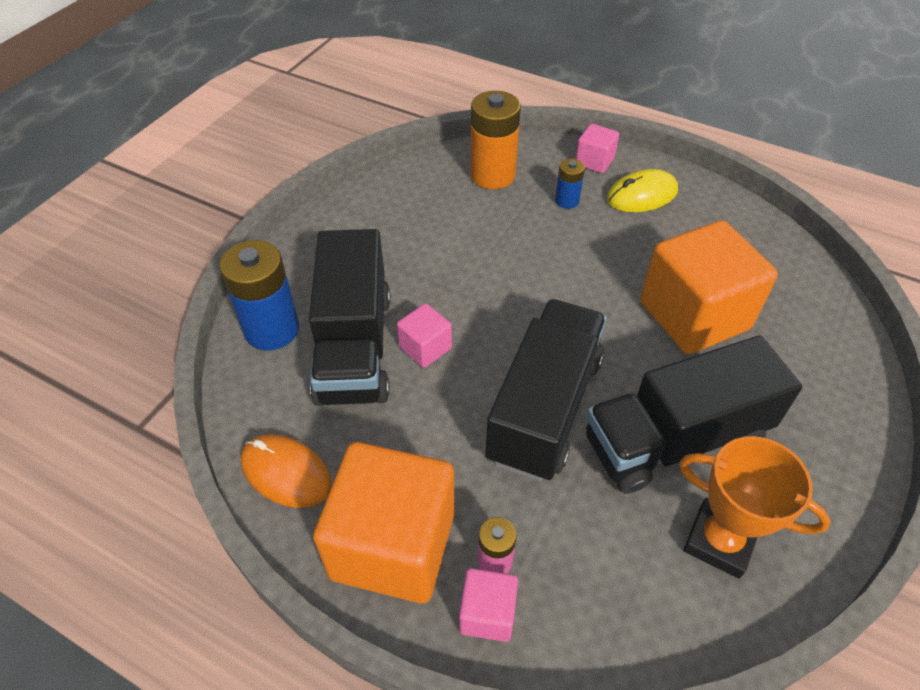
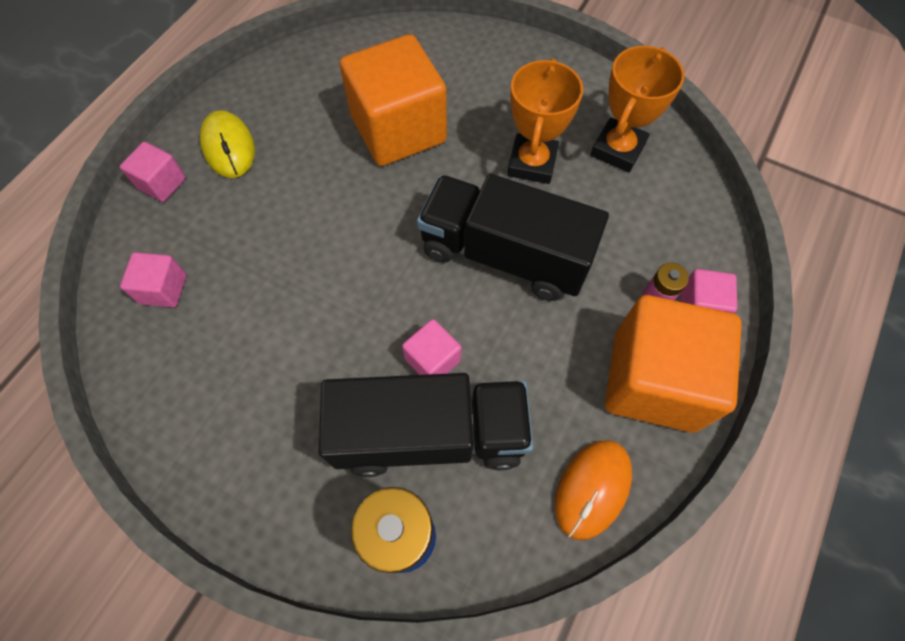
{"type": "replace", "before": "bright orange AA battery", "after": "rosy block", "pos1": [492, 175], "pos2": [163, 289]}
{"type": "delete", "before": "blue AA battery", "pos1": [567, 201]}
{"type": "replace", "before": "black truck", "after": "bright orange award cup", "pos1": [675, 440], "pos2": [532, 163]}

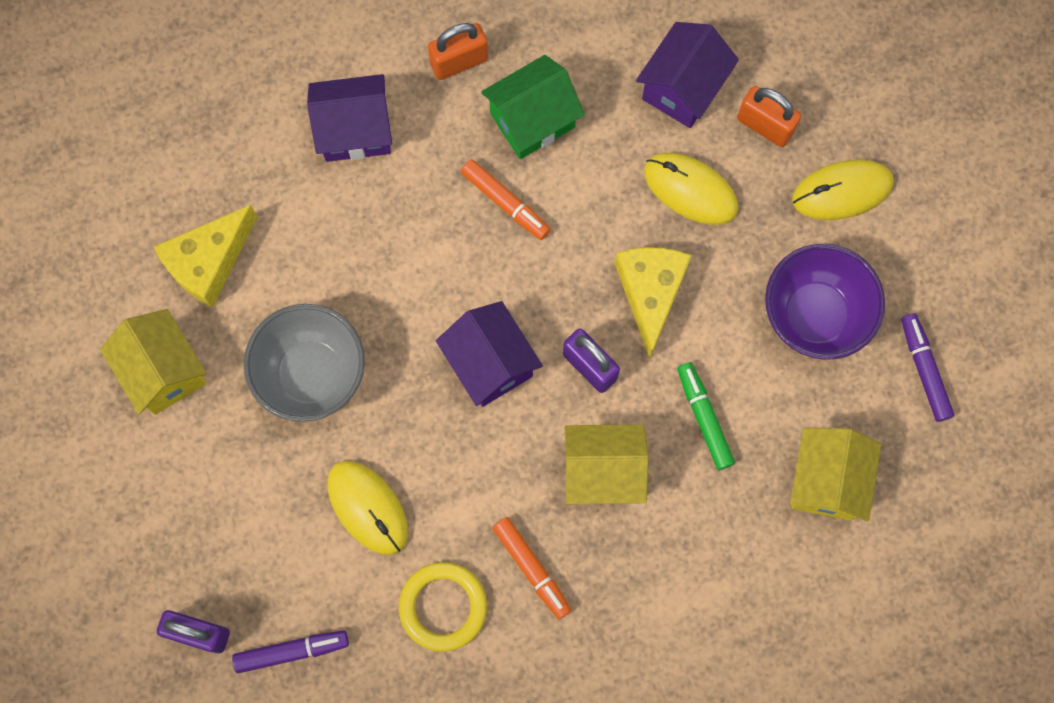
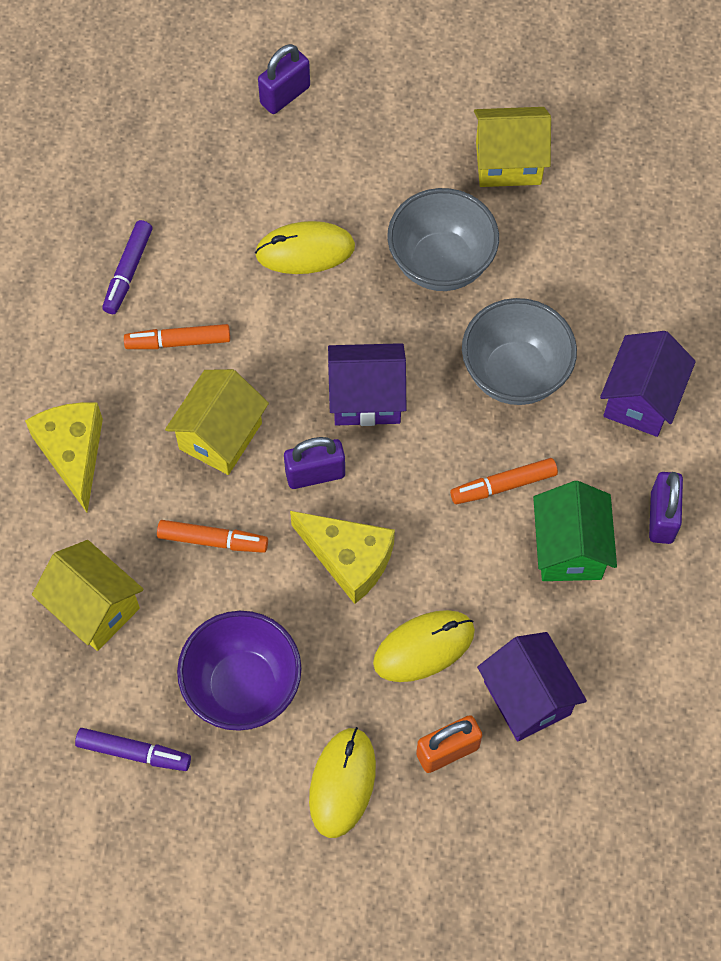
{"type": "move", "before": "golden piece of cheese", "pos1": [208, 262], "pos2": [73, 453]}
{"type": "move", "before": "purple felt pen", "pos1": [292, 651], "pos2": [128, 271]}
{"type": "delete", "before": "golden ring", "pos1": [443, 607]}
{"type": "recolor", "before": "bright orange padlock", "after": "purple padlock", "pos1": [459, 62], "pos2": [661, 517]}
{"type": "recolor", "before": "green felt pen", "after": "bright orange felt pen", "pos1": [704, 417], "pos2": [213, 540]}
{"type": "insert", "after": "gray bowl", "pos2": [514, 374]}

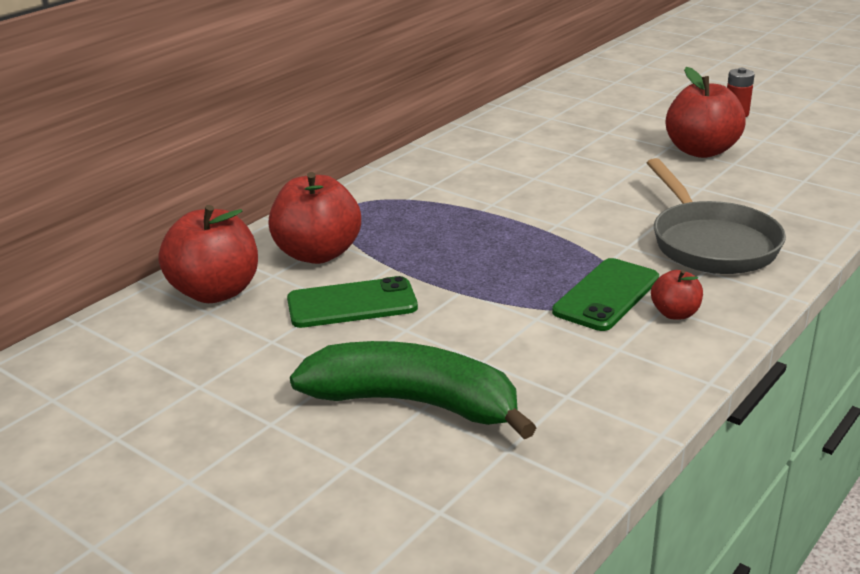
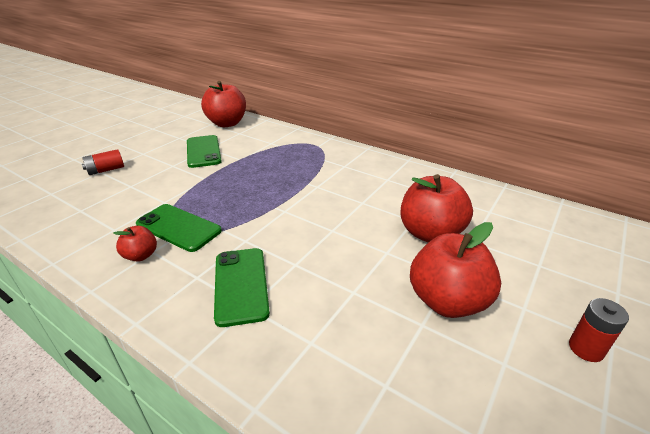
{"type": "move", "before": "red apple", "pos1": [317, 254], "pos2": [430, 233]}
{"type": "replace", "before": "green banana fruit", "after": "red AA battery", "pos1": [414, 403], "pos2": [106, 170]}
{"type": "replace", "before": "gray frying pan", "after": "green phone", "pos1": [710, 243], "pos2": [241, 285]}

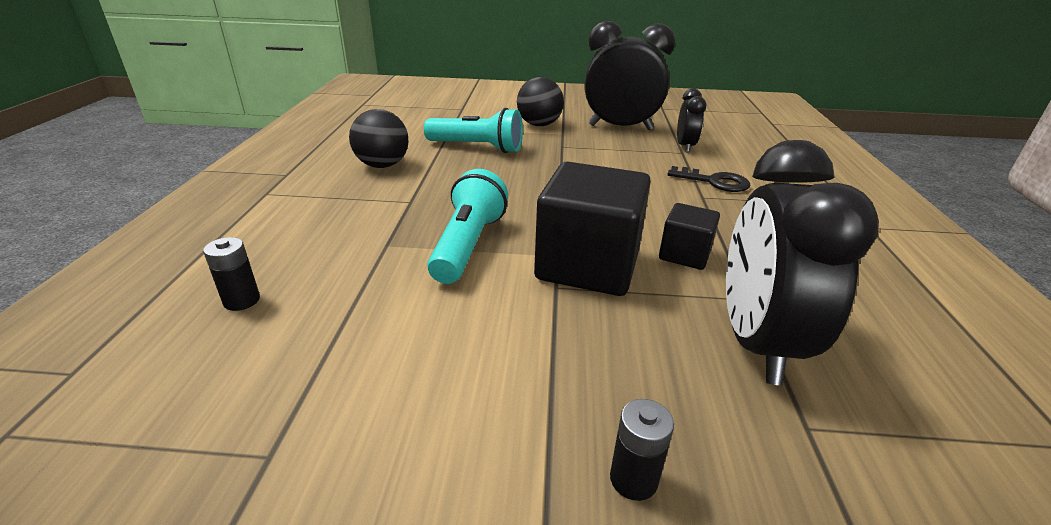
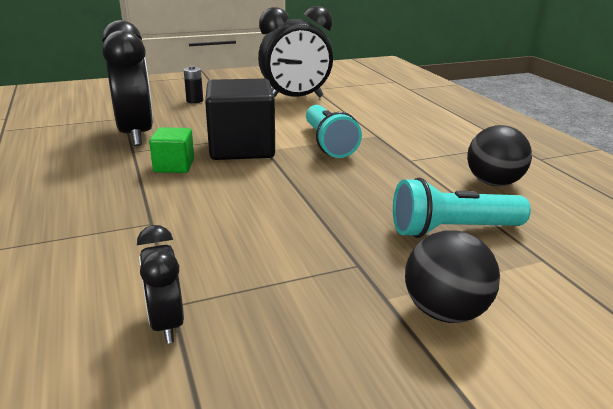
{"type": "delete", "before": "black AA battery", "pos1": [242, 300]}
{"type": "move", "before": "black clock", "pos1": [620, 127], "pos2": [295, 98]}
{"type": "recolor", "before": "black block", "after": "green block", "pos1": [684, 254], "pos2": [174, 166]}
{"type": "delete", "before": "black latchkey", "pos1": [714, 181]}

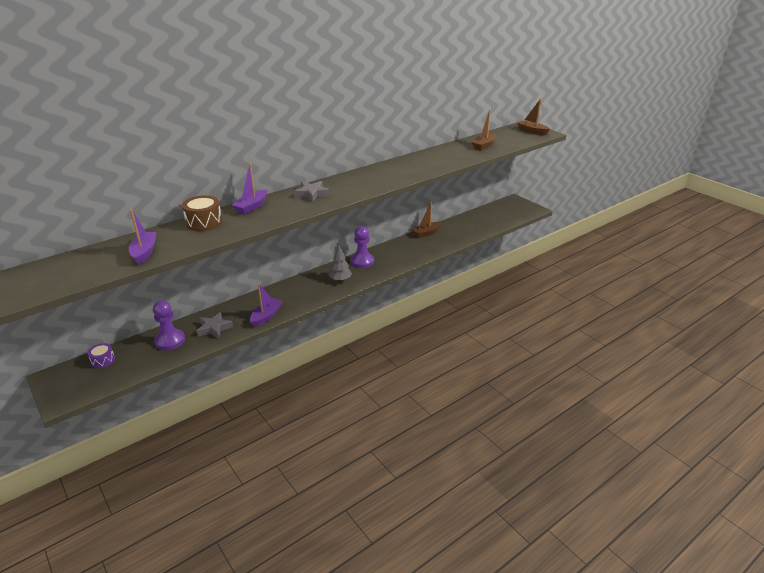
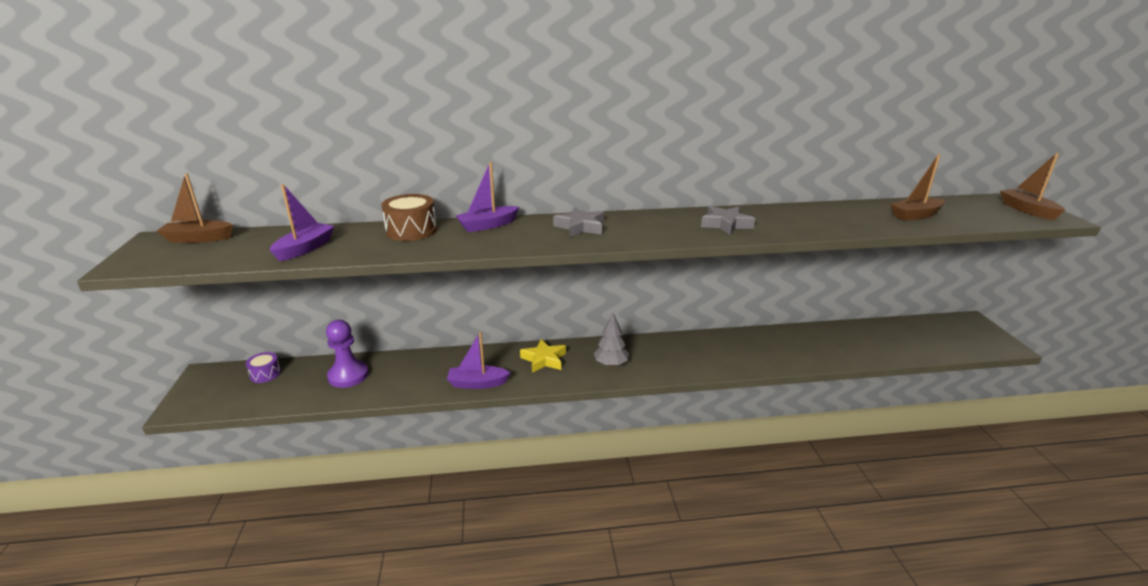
{"type": "move", "before": "gray star", "pos1": [214, 328], "pos2": [726, 224]}
{"type": "rotate", "before": "purple toy boat", "pos1": [266, 316], "pos2": [477, 383], "turn": -150}
{"type": "delete", "before": "purple chess pawn", "pos1": [362, 261]}
{"type": "move", "before": "russet toy boat", "pos1": [426, 233], "pos2": [198, 239]}
{"type": "insert", "after": "golden star", "pos2": [544, 359]}

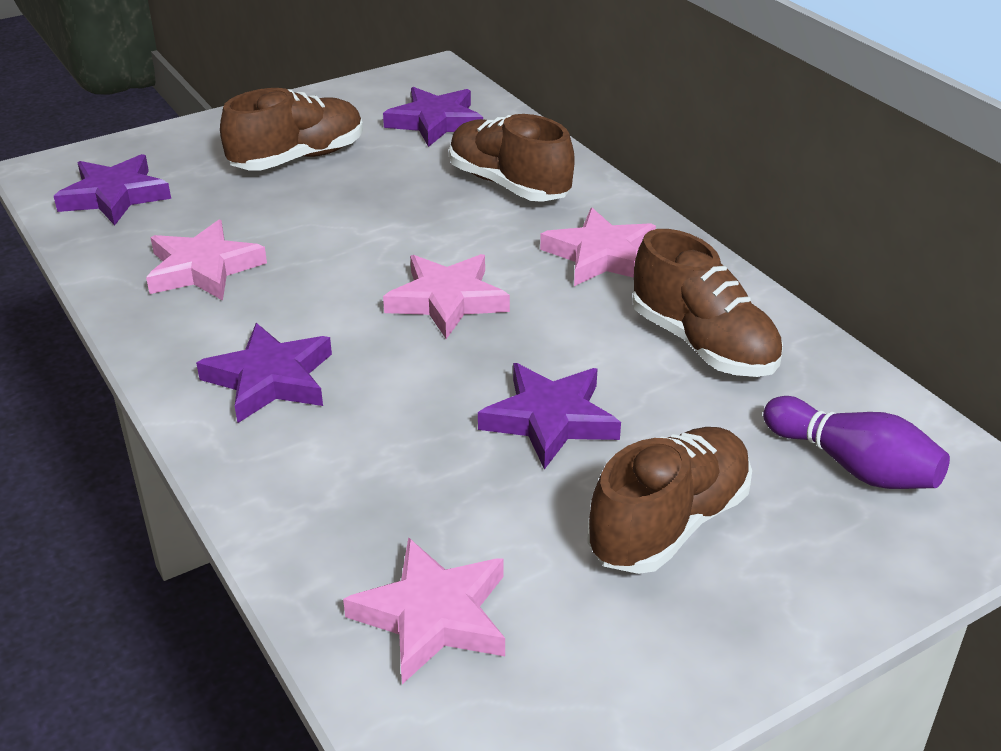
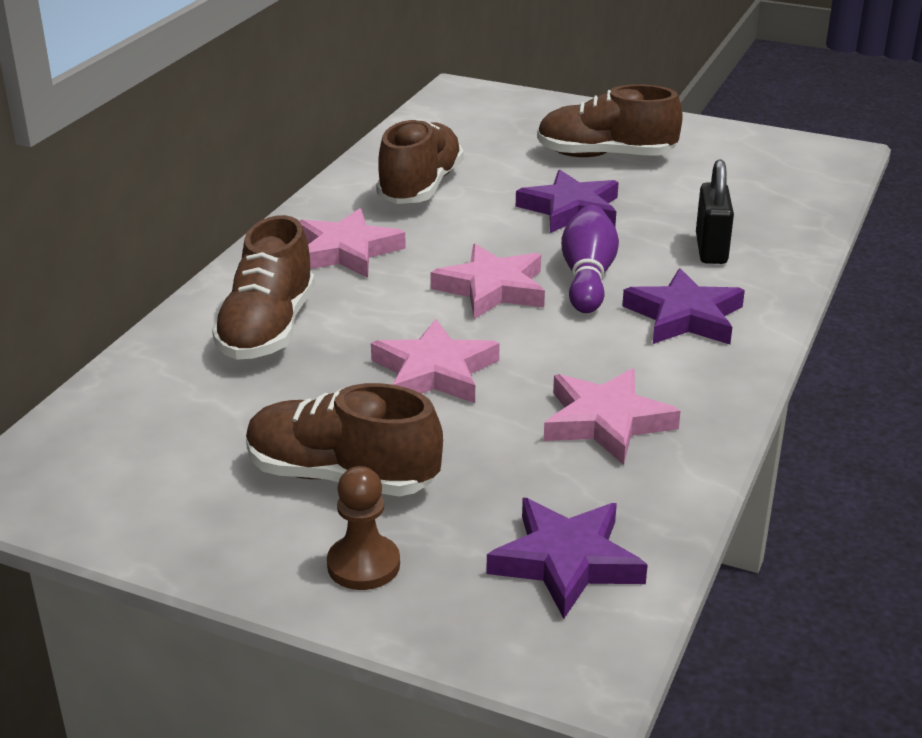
{"type": "move", "before": "rosy star", "pos1": [433, 616], "pos2": [434, 372]}
{"type": "delete", "before": "purple star", "pos1": [435, 122]}
{"type": "move", "before": "purple skittle", "pos1": [853, 466], "pos2": [587, 277]}
{"type": "insert", "after": "russet chess pawn", "pos2": [363, 565]}
{"type": "insert", "after": "black padlock", "pos2": [711, 249]}

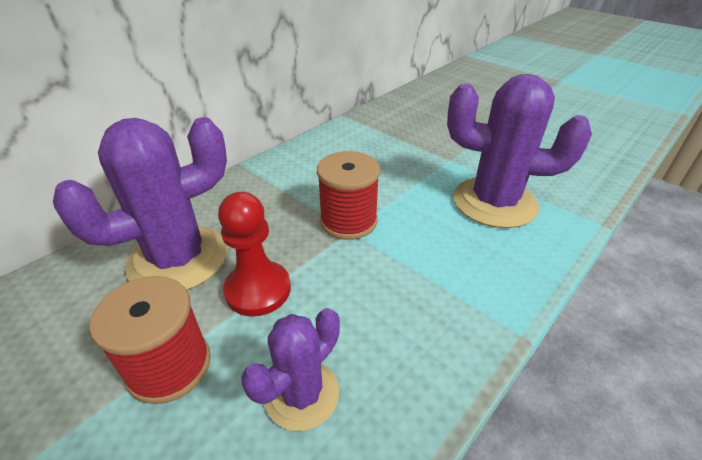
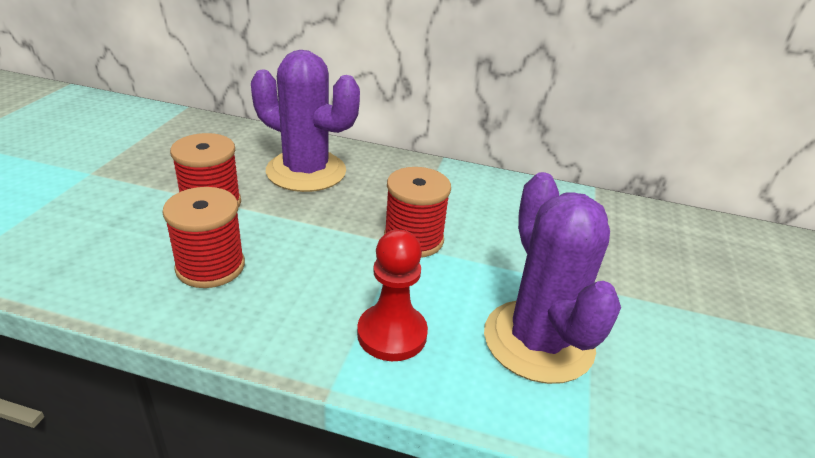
{"type": "move", "before": "red chess pawn", "pos1": [258, 290], "pos2": [392, 334]}
{"type": "replace", "before": "purple cactus", "after": "red reel of thread", "pos1": [302, 394], "pos2": [210, 266]}

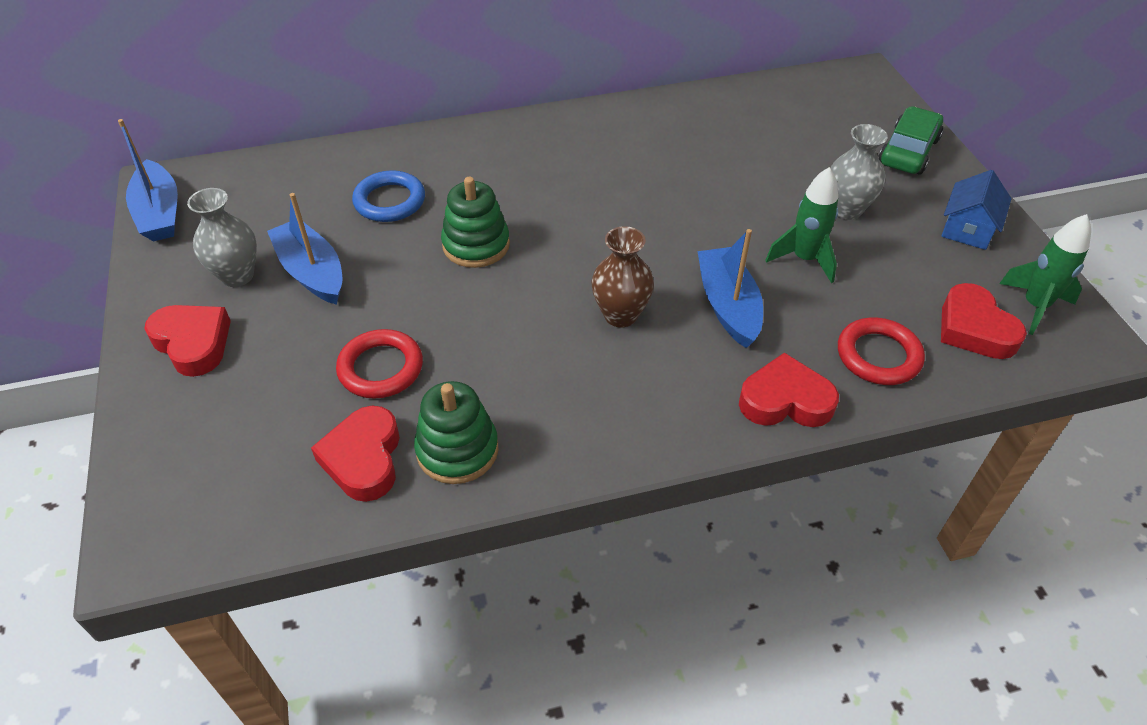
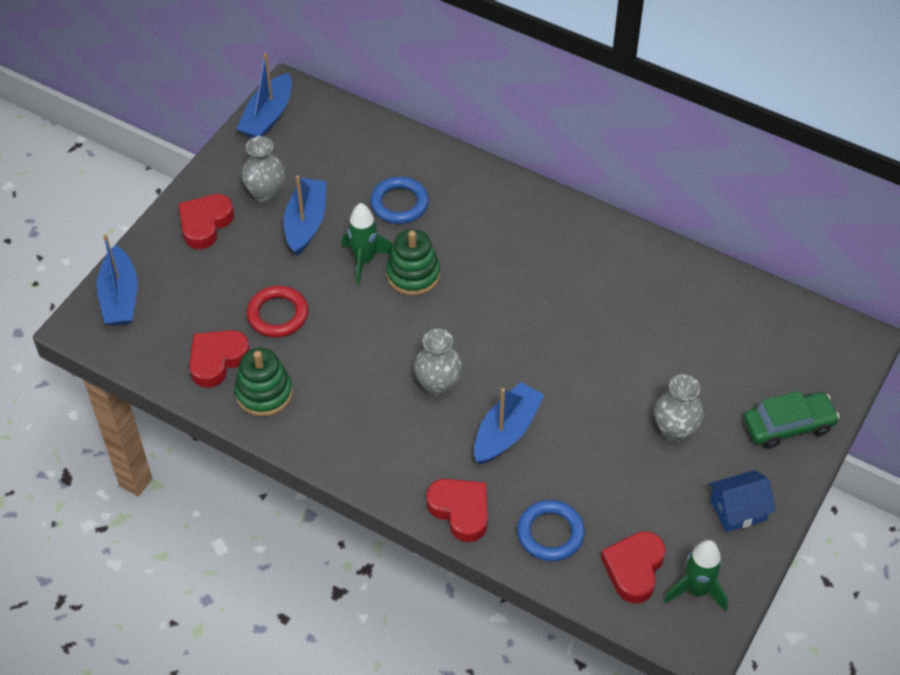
{"type": "rotate", "before": "red heart shape", "pos1": [193, 343], "pos2": [205, 224], "turn": -150}
{"type": "recolor", "before": "russet tall vase", "after": "gray tall vase", "pos1": [620, 315], "pos2": [438, 386]}
{"type": "move", "before": "green spaceship", "pos1": [804, 259], "pos2": [364, 260]}
{"type": "recolor", "before": "red ring", "after": "blue ring", "pos1": [878, 356], "pos2": [550, 533]}
{"type": "insert", "after": "blue toy boat", "pos2": [120, 297]}

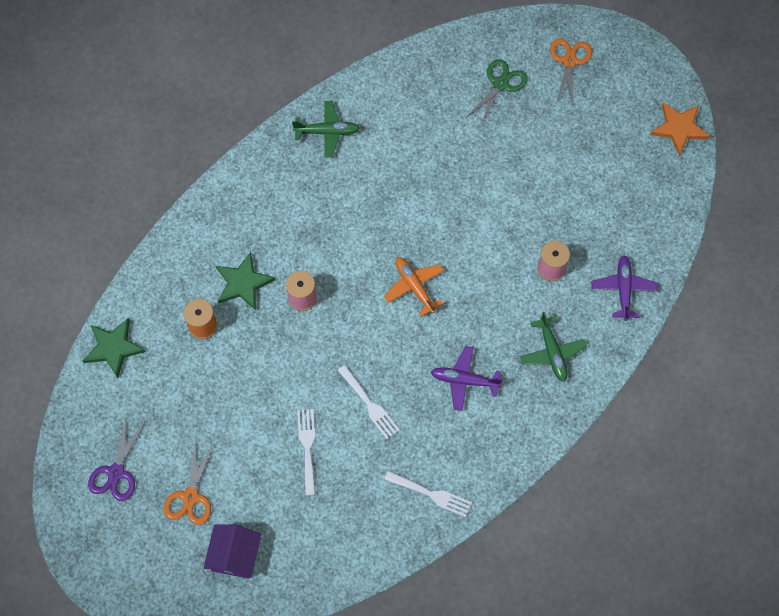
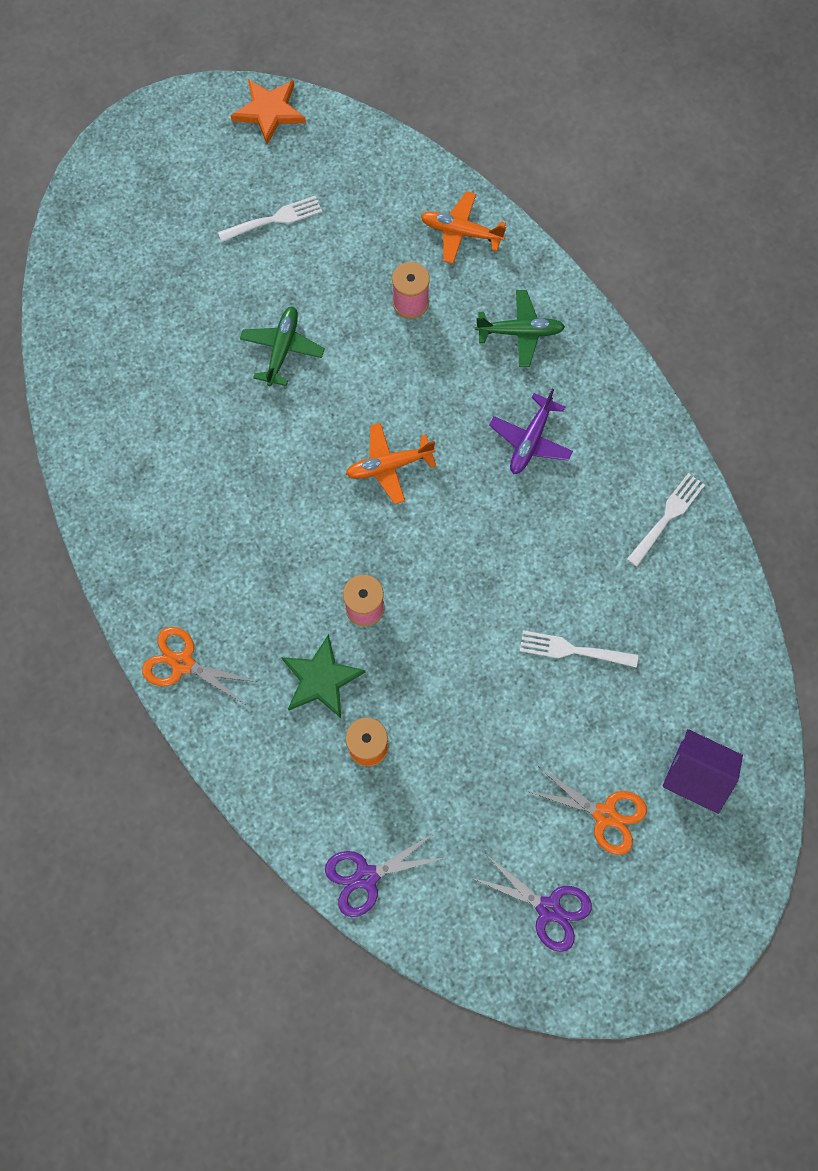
{"type": "replace", "before": "green star", "after": "purple shears", "pos1": [113, 348], "pos2": [367, 876]}
{"type": "move", "before": "green aeroplane", "pos1": [327, 132], "pos2": [282, 349]}
{"type": "move", "before": "white dinner fork", "pos1": [369, 404], "pos2": [274, 219]}
{"type": "delete", "before": "green shears", "pos1": [500, 84]}
{"type": "move", "before": "bright orange shears", "pos1": [569, 61], "pos2": [183, 663]}
{"type": "recolor", "before": "purple aeroplane", "after": "bright orange aeroplane", "pos1": [623, 289], "pos2": [460, 232]}

